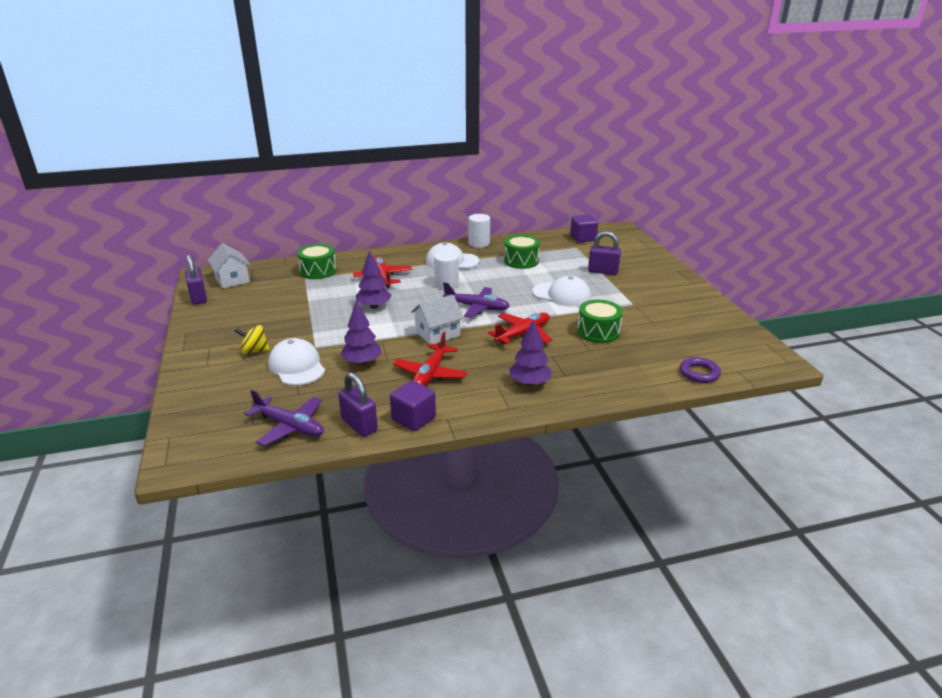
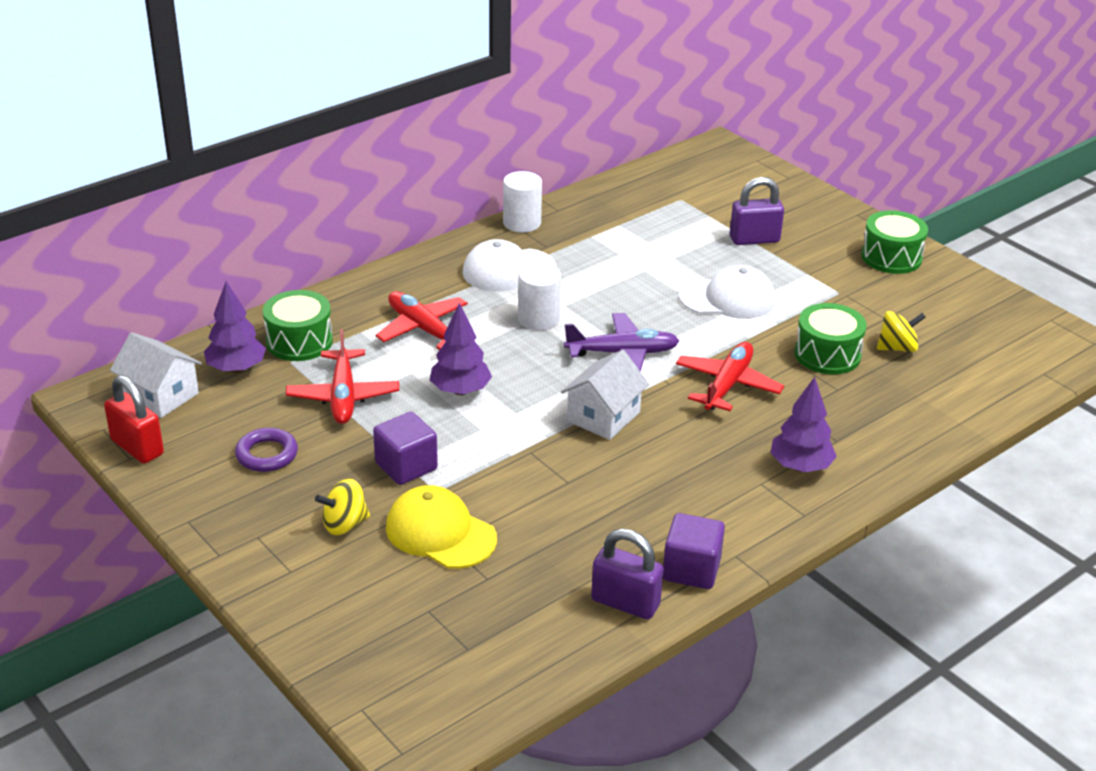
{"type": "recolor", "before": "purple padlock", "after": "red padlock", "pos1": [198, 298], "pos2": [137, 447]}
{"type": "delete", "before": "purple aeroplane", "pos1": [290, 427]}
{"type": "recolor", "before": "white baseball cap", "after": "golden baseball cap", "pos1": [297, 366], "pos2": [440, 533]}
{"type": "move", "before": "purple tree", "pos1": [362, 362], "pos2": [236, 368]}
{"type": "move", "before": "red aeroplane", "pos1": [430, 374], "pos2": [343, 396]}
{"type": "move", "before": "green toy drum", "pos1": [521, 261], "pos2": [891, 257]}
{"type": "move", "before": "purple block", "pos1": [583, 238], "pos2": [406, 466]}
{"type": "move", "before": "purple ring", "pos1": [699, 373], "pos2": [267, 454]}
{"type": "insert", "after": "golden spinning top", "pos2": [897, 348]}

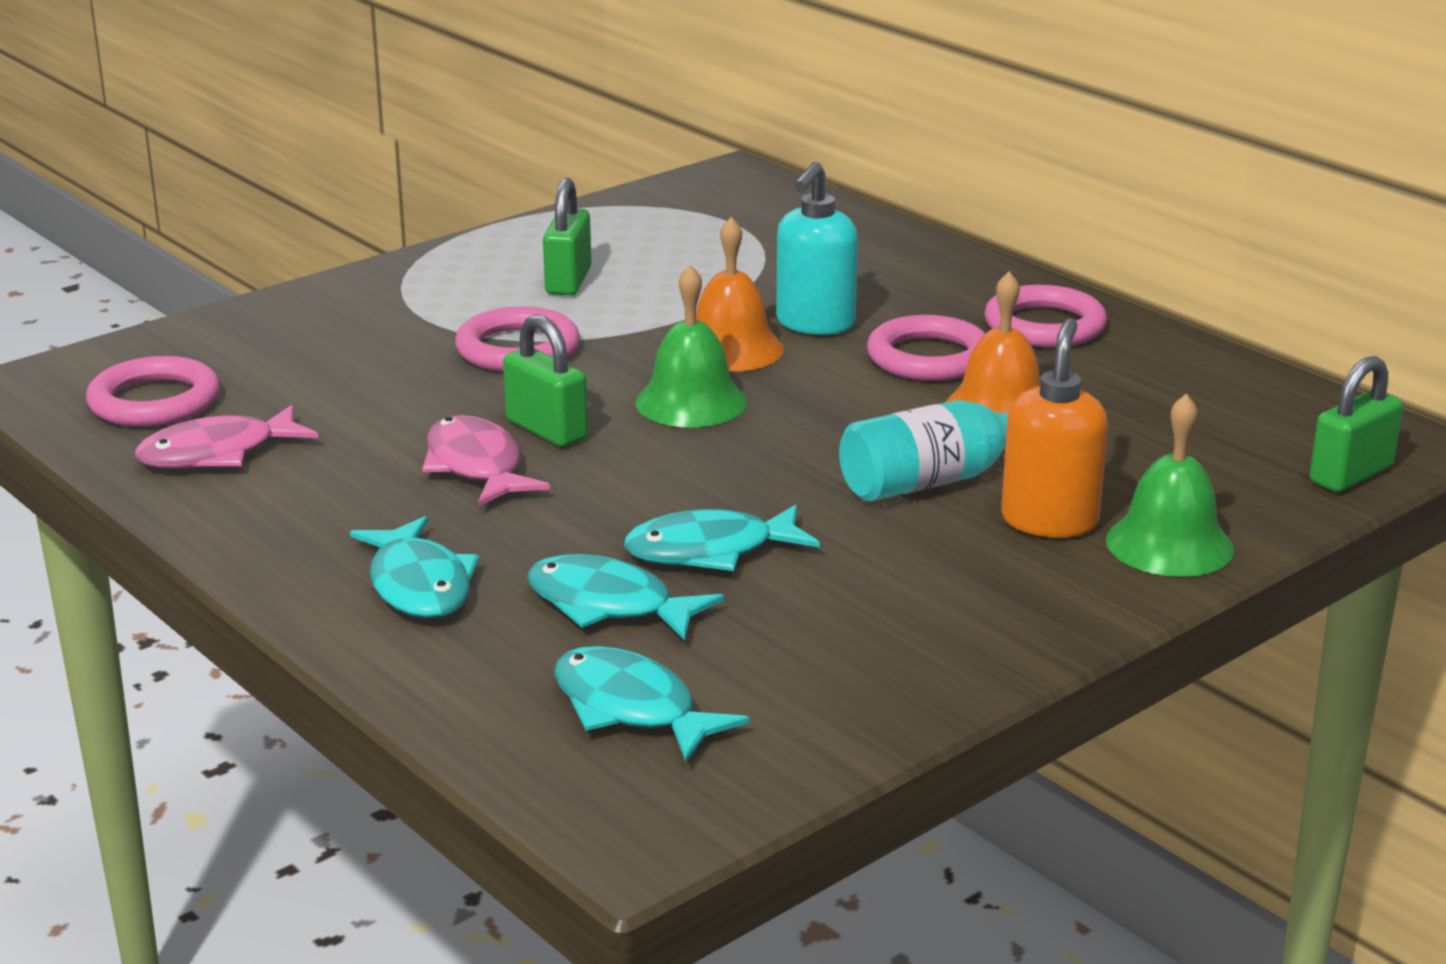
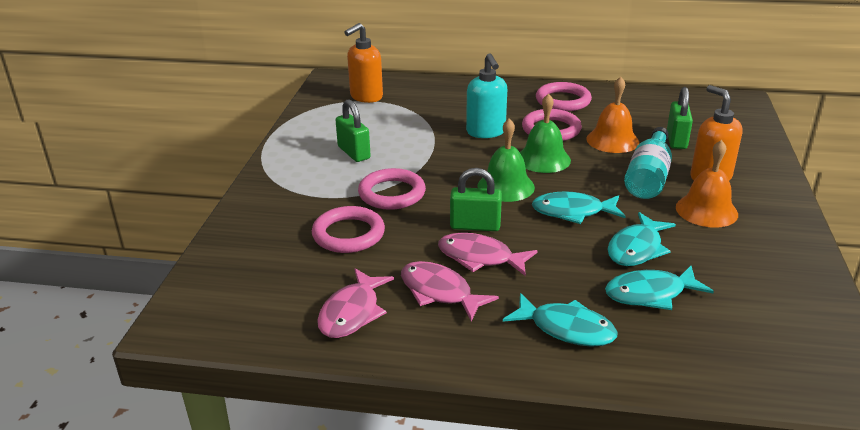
{"type": "move", "before": "rosy ring", "pos1": [154, 401], "pos2": [348, 234]}
{"type": "move", "before": "teal fish", "pos1": [632, 708], "pos2": [572, 212]}
{"type": "move", "before": "bright orange hand bell", "pos1": [730, 349], "pos2": [706, 210]}
{"type": "move", "before": "green hand bell", "pos1": [1169, 544], "pos2": [543, 159]}
{"type": "move", "before": "green padlock", "pos1": [1351, 475], "pos2": [676, 140]}
{"type": "insert", "after": "bright orange soap dispenser", "pos2": [366, 97]}
{"type": "insert", "after": "rosy fish", "pos2": [439, 292]}

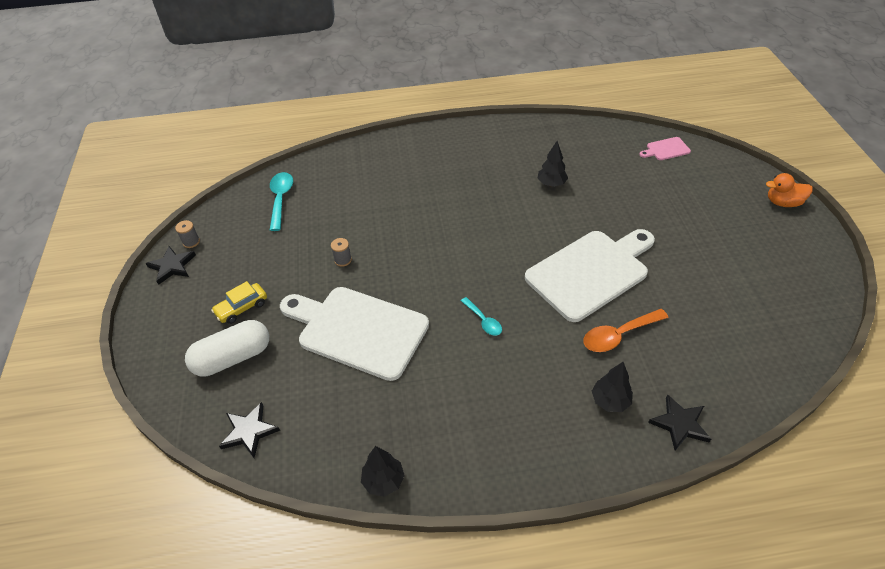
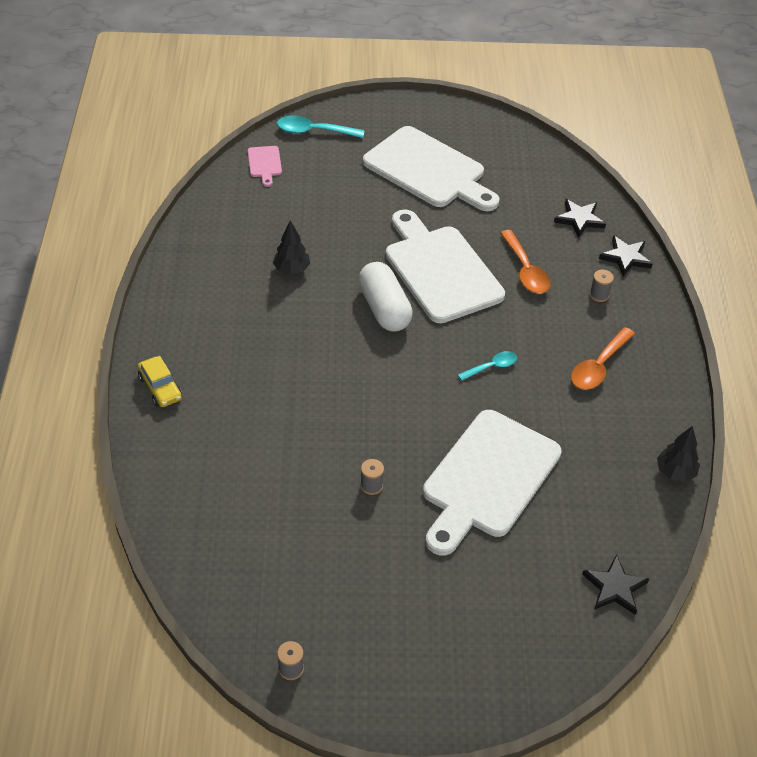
{"type": "move", "before": "black star", "pos1": [172, 266], "pos2": [579, 219]}
{"type": "move", "before": "white capsule", "pos1": [233, 358], "pos2": [384, 309]}
{"type": "move", "before": "golden toy car", "pos1": [242, 308], "pos2": [160, 388]}
{"type": "move", "before": "teal spoon", "pos1": [281, 199], "pos2": [313, 131]}
{"type": "replace", "before": "black tree", "after": "gray reel of thread", "pos1": [610, 401], "pos2": [599, 295]}
{"type": "delete", "before": "bright orange rubber duck", "pos1": [783, 203]}
{"type": "insert", "after": "white chopping board", "pos2": [428, 170]}
{"type": "insert", "after": "bright orange spoon", "pos2": [598, 367]}

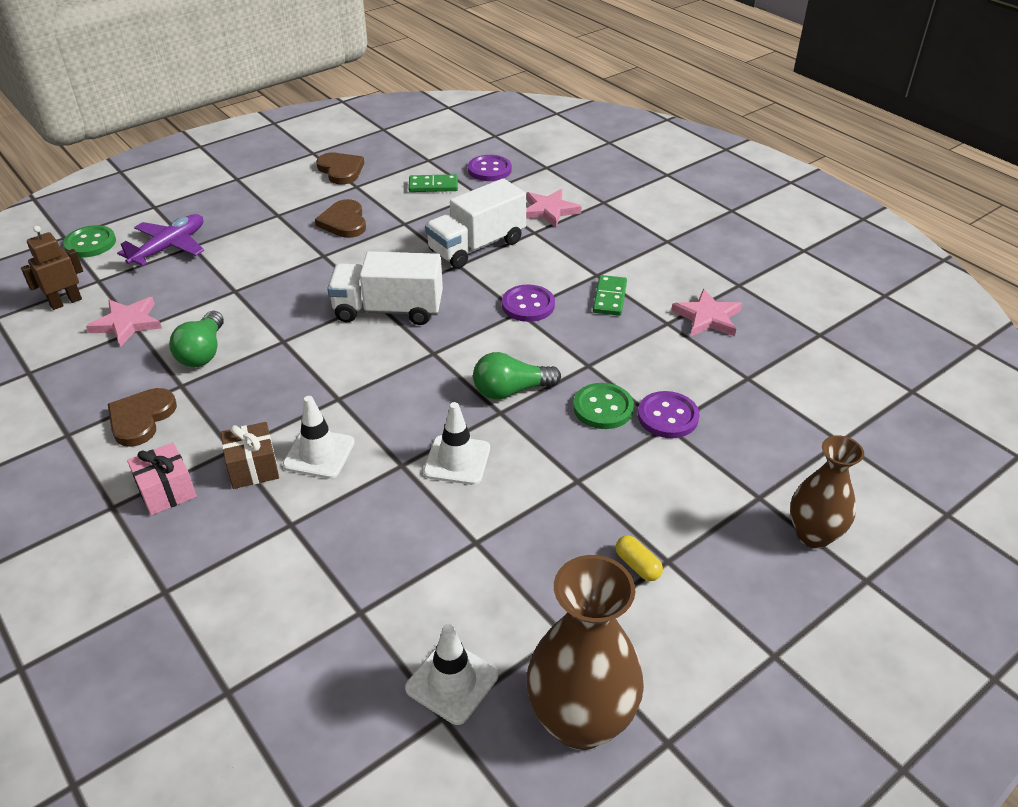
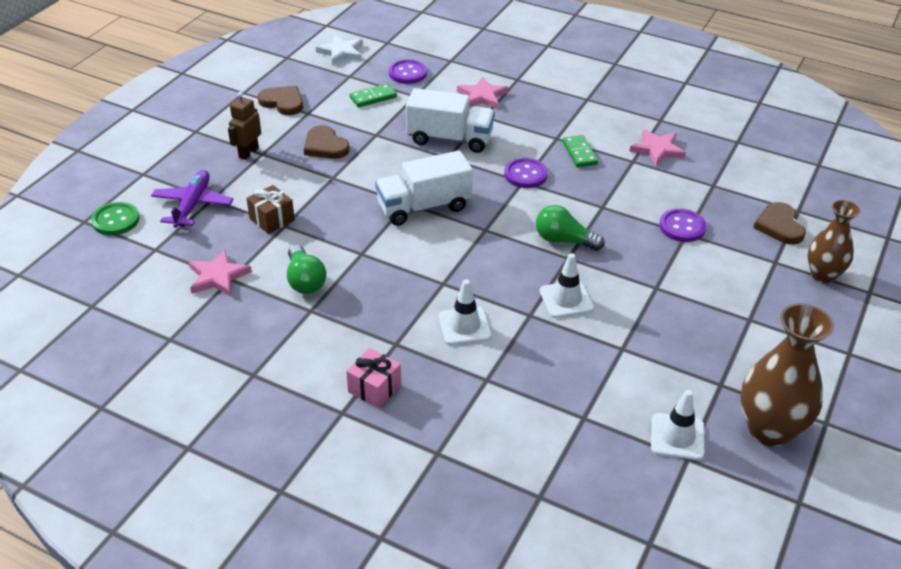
{"type": "move", "before": "russet robot", "pos1": [66, 302], "pos2": [248, 153]}
{"type": "move", "before": "russet heart shape", "pos1": [141, 418], "pos2": [779, 226]}
{"type": "move", "before": "russet present", "pos1": [253, 468], "pos2": [272, 219]}
{"type": "rotate", "before": "white truck", "pos1": [477, 246], "pos2": [450, 139], "turn": -105}
{"type": "rotate", "before": "green lightbulb", "pos1": [511, 390], "pos2": [564, 240], "turn": 60}
{"type": "delete", "before": "green sewing button", "pos1": [603, 408]}
{"type": "delete", "before": "golden capsule", "pos1": [637, 565]}
{"type": "insert", "after": "white star", "pos2": [341, 52]}

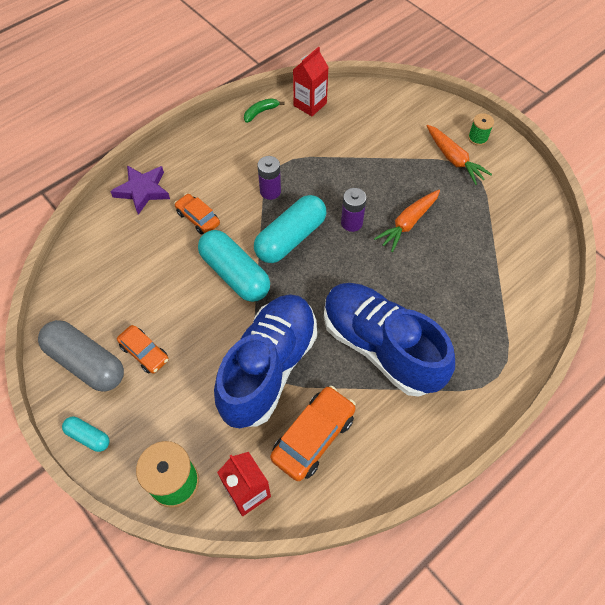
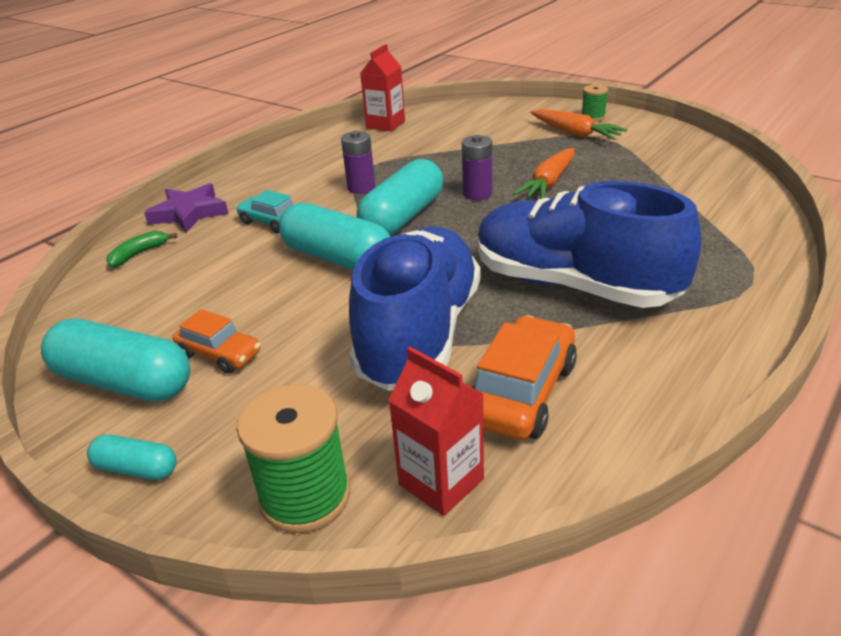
{"type": "recolor", "before": "gray capsule", "after": "teal capsule", "pos1": [86, 362], "pos2": [124, 382]}
{"type": "recolor", "before": "bright orange toy car", "after": "teal toy car", "pos1": [198, 218], "pos2": [271, 222]}
{"type": "move", "before": "green banana fruit", "pos1": [260, 112], "pos2": [139, 254]}

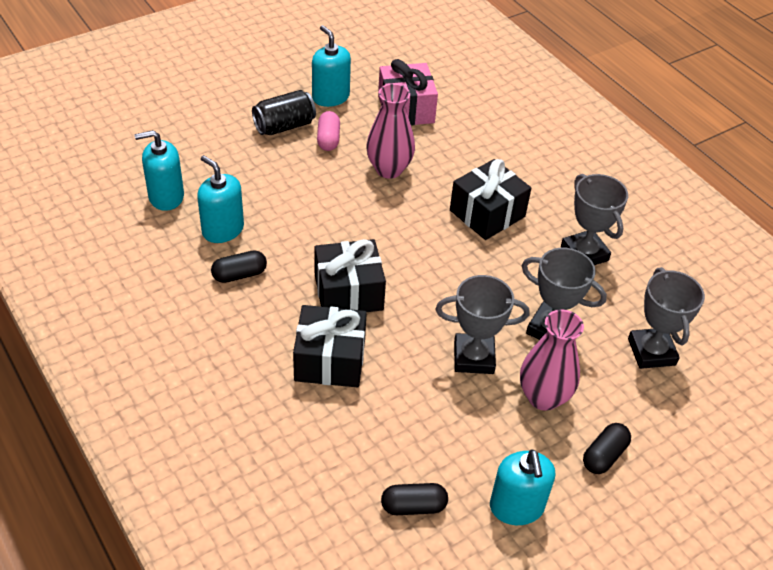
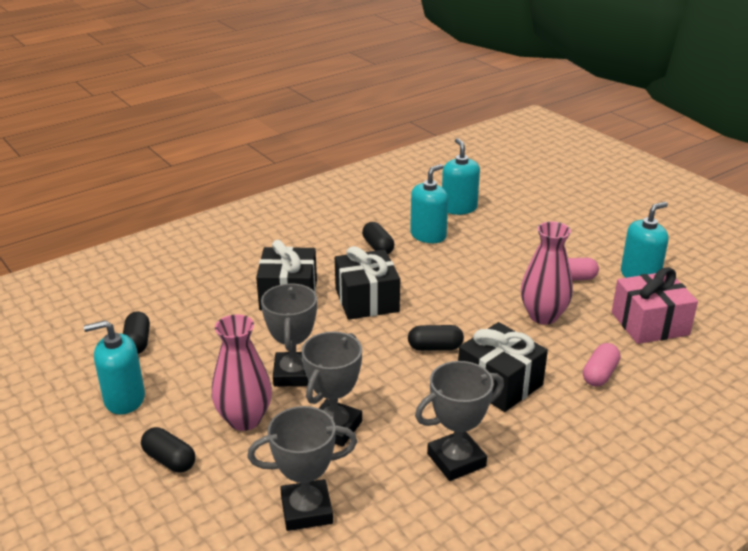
{"type": "delete", "before": "black can", "pos1": [284, 126]}
{"type": "insert", "after": "black capsule", "pos2": [435, 347]}
{"type": "insert", "after": "rosy capsule", "pos2": [600, 374]}

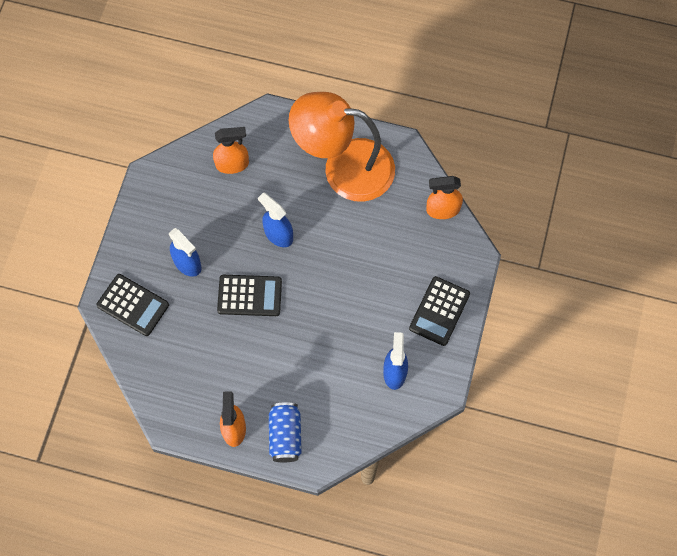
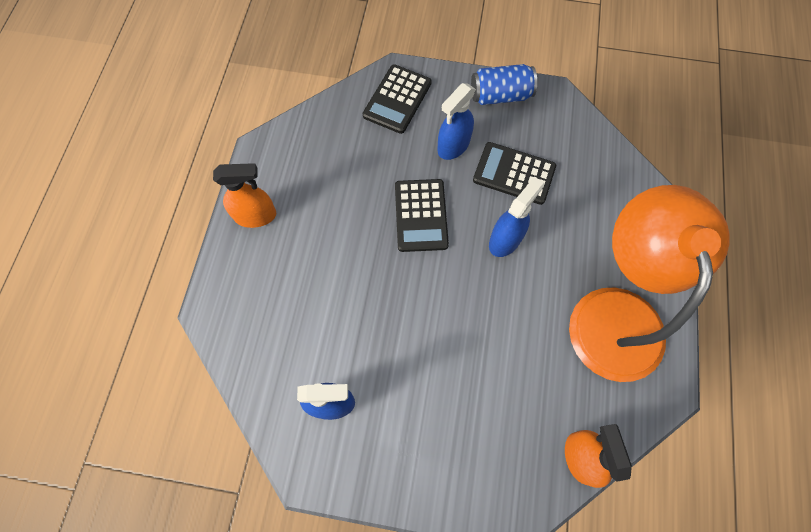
{"type": "delete", "before": "bright orange spray bottle", "pos1": [232, 164]}
{"type": "move", "before": "blue can", "pos1": [285, 436], "pos2": [500, 95]}
{"type": "move", "before": "black pocket calculator", "pos1": [439, 311], "pos2": [514, 173]}

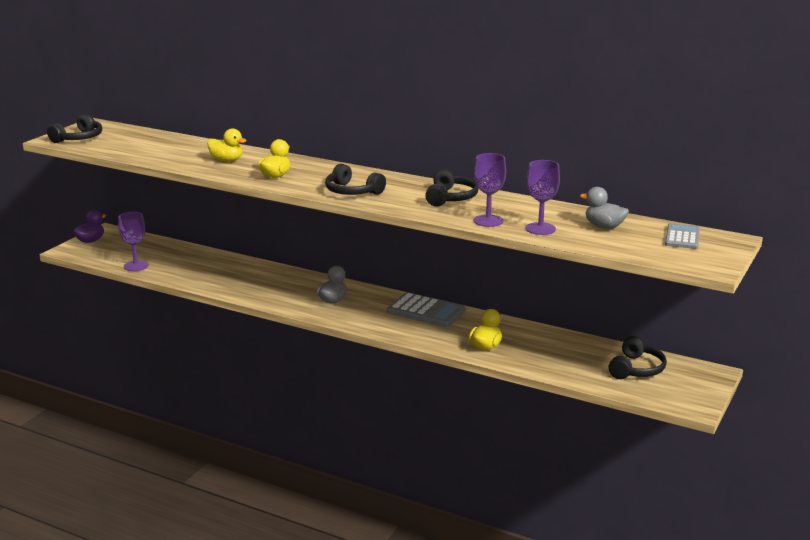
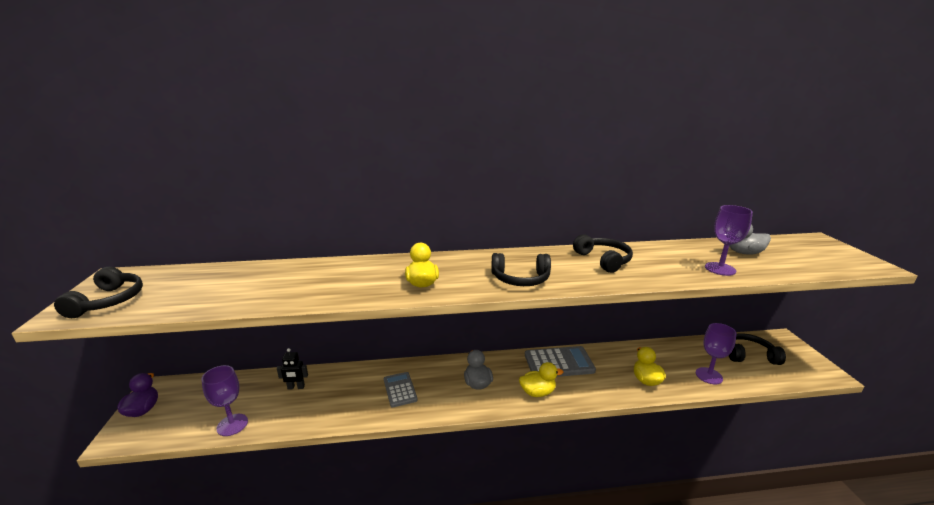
{"type": "move", "before": "golden rubber duck", "pos1": [227, 160], "pos2": [537, 392]}
{"type": "move", "before": "purple wine glass", "pos1": [488, 221], "pos2": [709, 376]}
{"type": "rotate", "before": "black over-ear headphones", "pos1": [636, 369], "pos2": [749, 355], "turn": -75}
{"type": "move", "before": "gray pocket calculator", "pos1": [682, 237], "pos2": [400, 389]}
{"type": "insert", "after": "black robot", "pos2": [296, 387]}

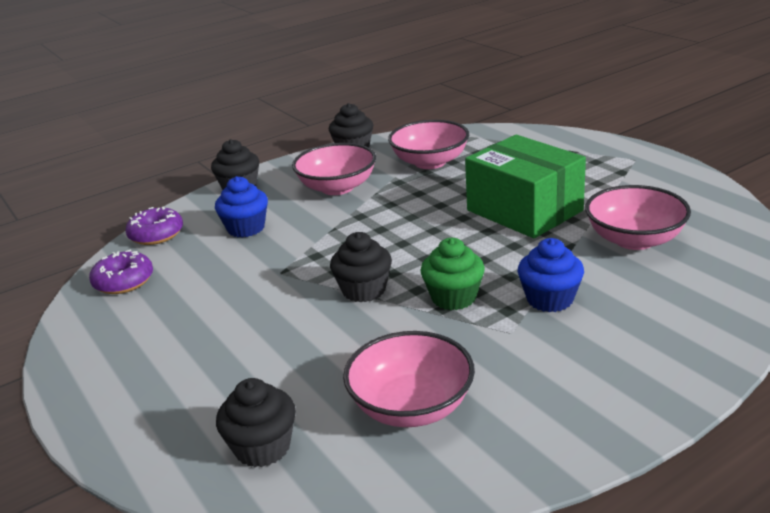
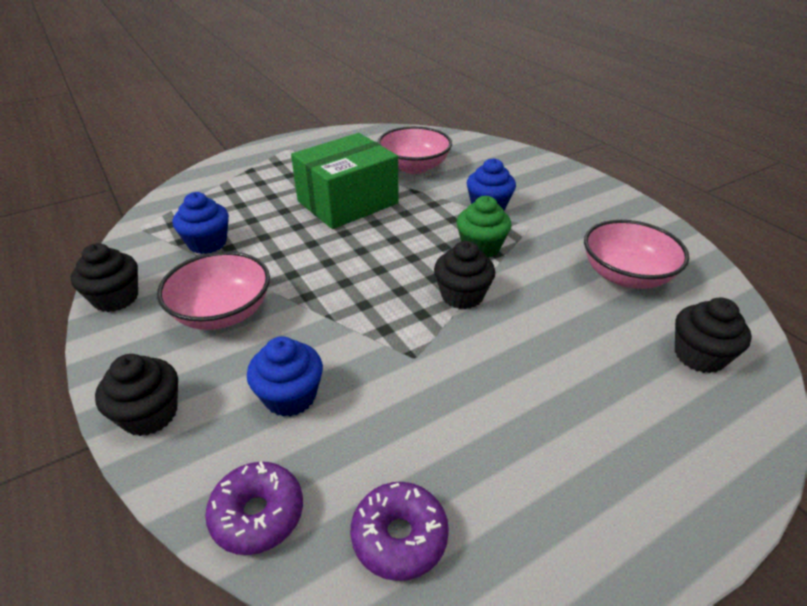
{"type": "replace", "before": "rosy bowl", "after": "blue muffin", "pos1": [430, 162], "pos2": [207, 243]}

